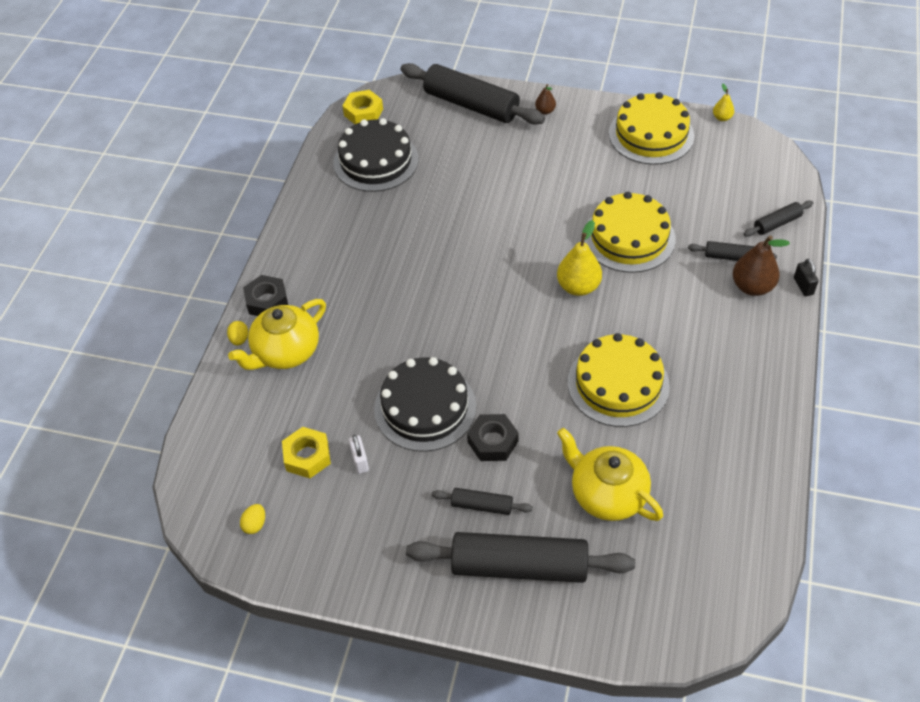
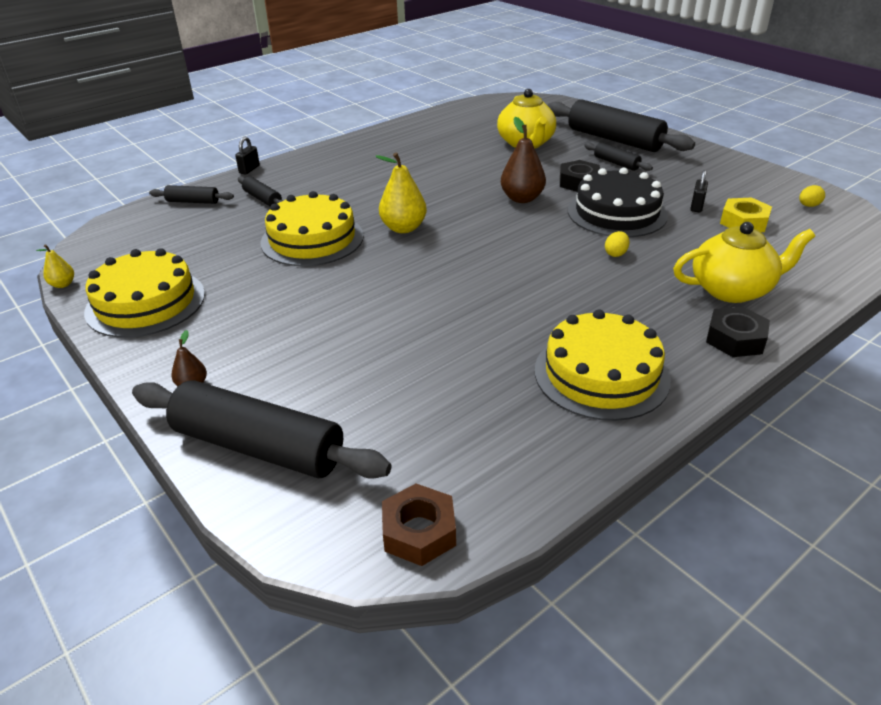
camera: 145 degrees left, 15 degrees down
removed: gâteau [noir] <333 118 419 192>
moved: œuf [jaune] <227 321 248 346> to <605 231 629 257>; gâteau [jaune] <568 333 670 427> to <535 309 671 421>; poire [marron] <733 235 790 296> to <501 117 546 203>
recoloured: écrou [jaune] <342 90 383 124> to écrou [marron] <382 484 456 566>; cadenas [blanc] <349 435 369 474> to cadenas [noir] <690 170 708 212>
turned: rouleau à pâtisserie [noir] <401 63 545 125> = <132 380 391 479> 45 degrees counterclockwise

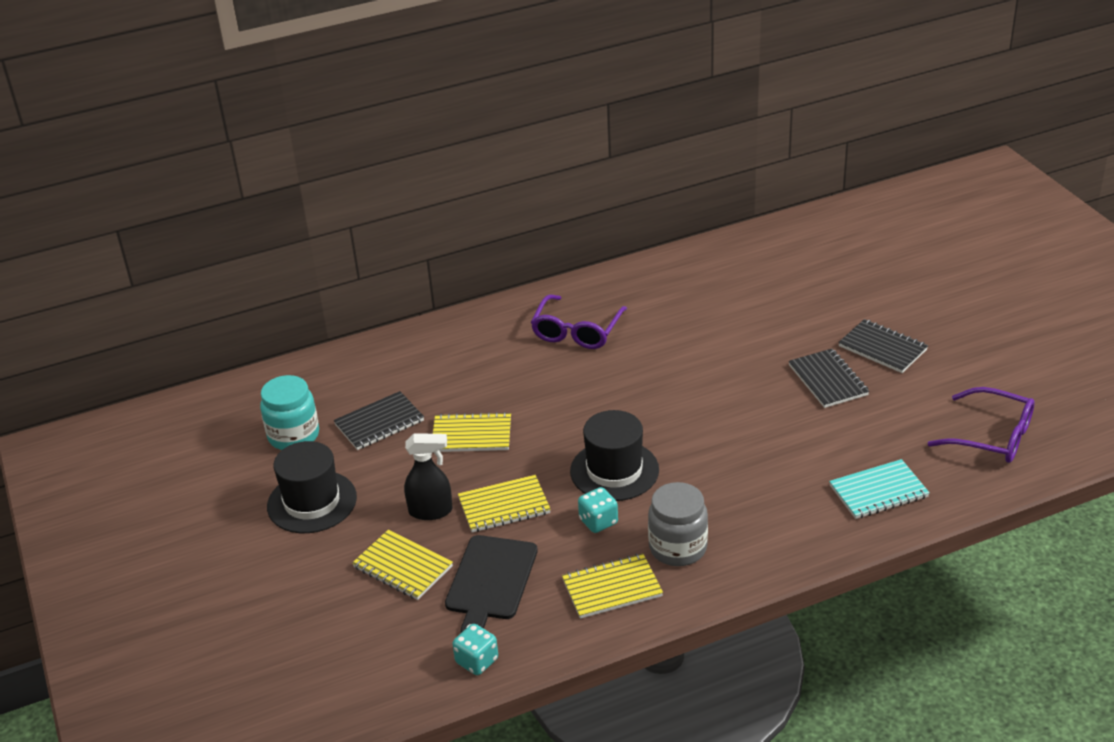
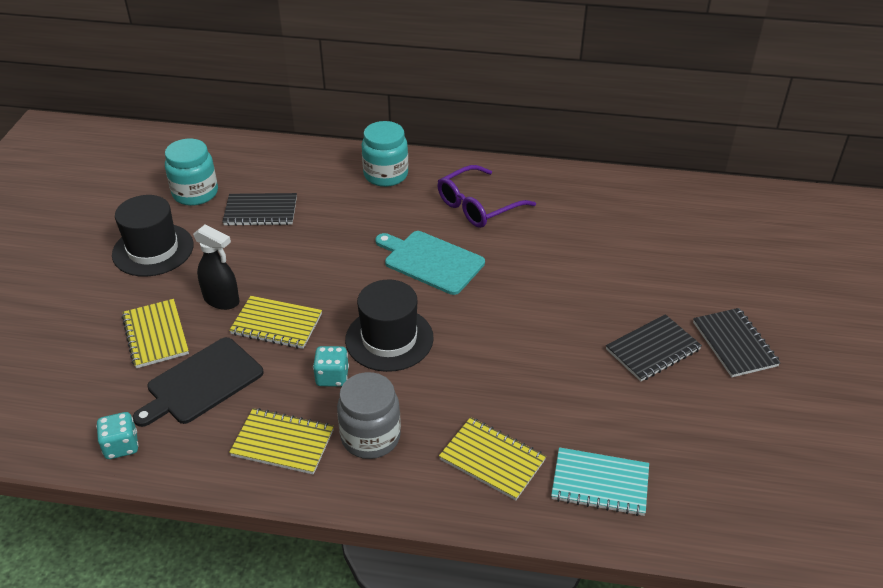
camera: 30 degrees right, 5 degrees up
removed: lunettes [violet] <928 387 1035 463>
added: bocal [turquoise] <362 121 408 187>; planche à découper [turquoise] <375 231 485 295>
moved: carnet [jaune] <433 412 511 452> to <439 417 546 500>
turned: carnet [noir] <789 349 869 408> = <606 314 702 381> 45 degrees clockwise

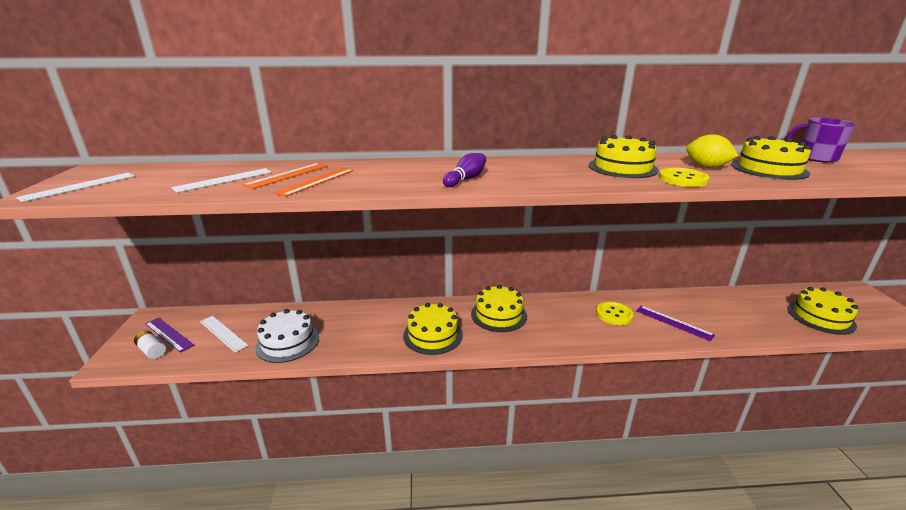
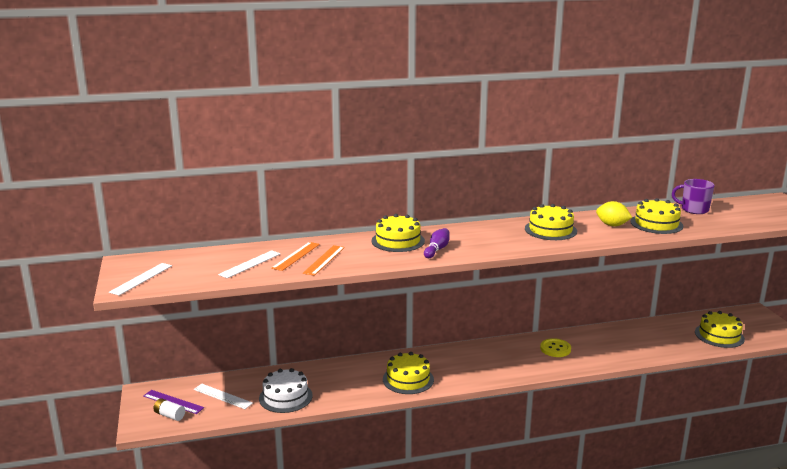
camera: 10 degrees left, 5 degrees down
removed: règle [violet] <636 306 715 341>; bouton [jaune] <659 168 710 187>
moved: gâteau [jaune] <471 285 527 332> to <371 214 425 252>

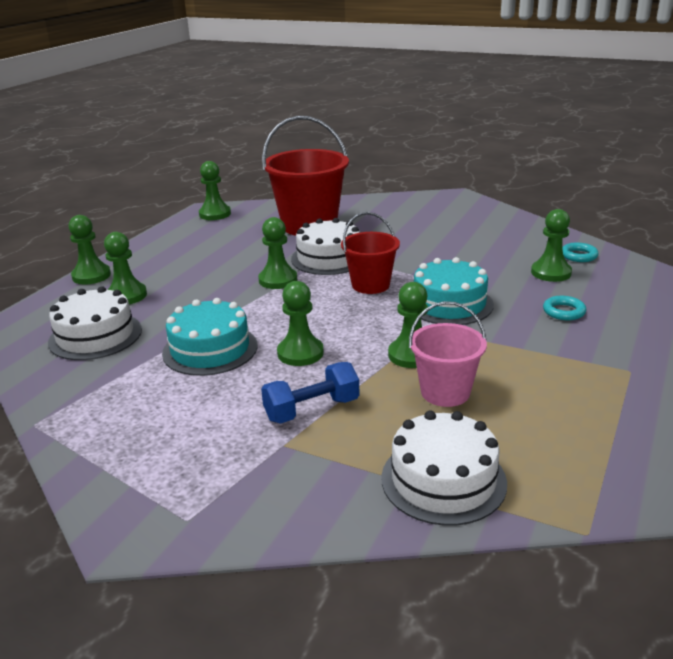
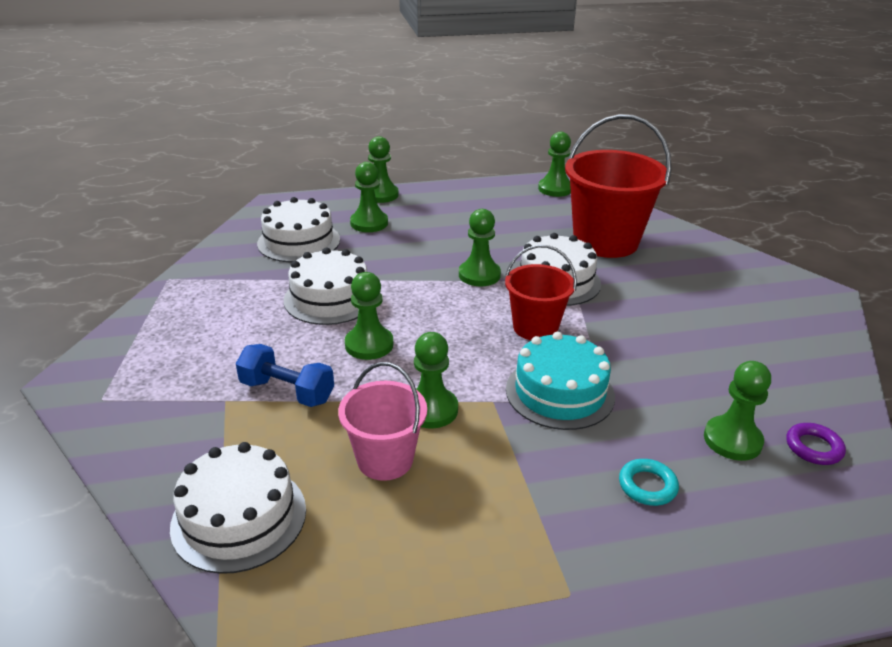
camera: 50 degrees right, 5 degrees up
recoloured: gâteau [turquoise] <162 298 257 376> to gâteau [blanc] <284 248 367 325>; anneau [turquoise] <563 243 599 262> to anneau [violet] <786 423 846 465>

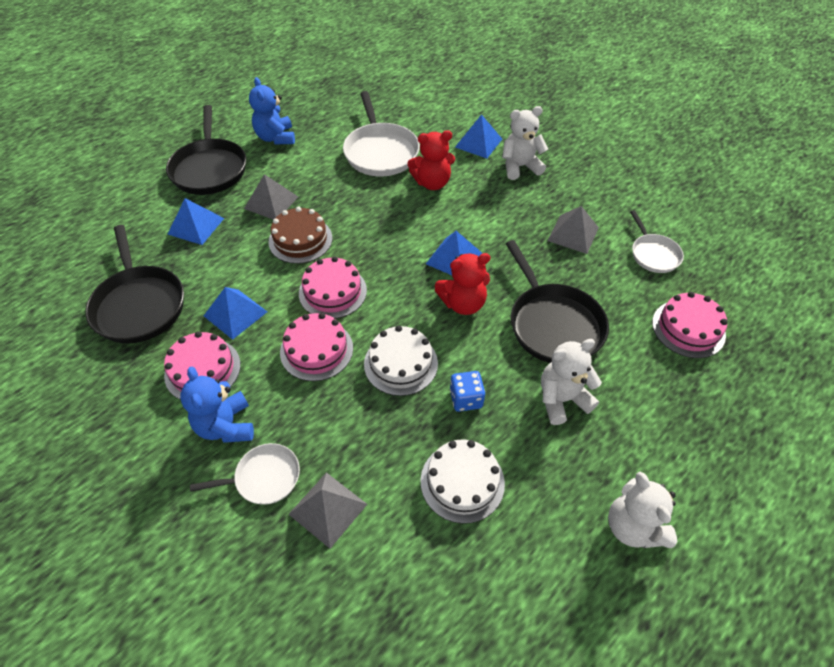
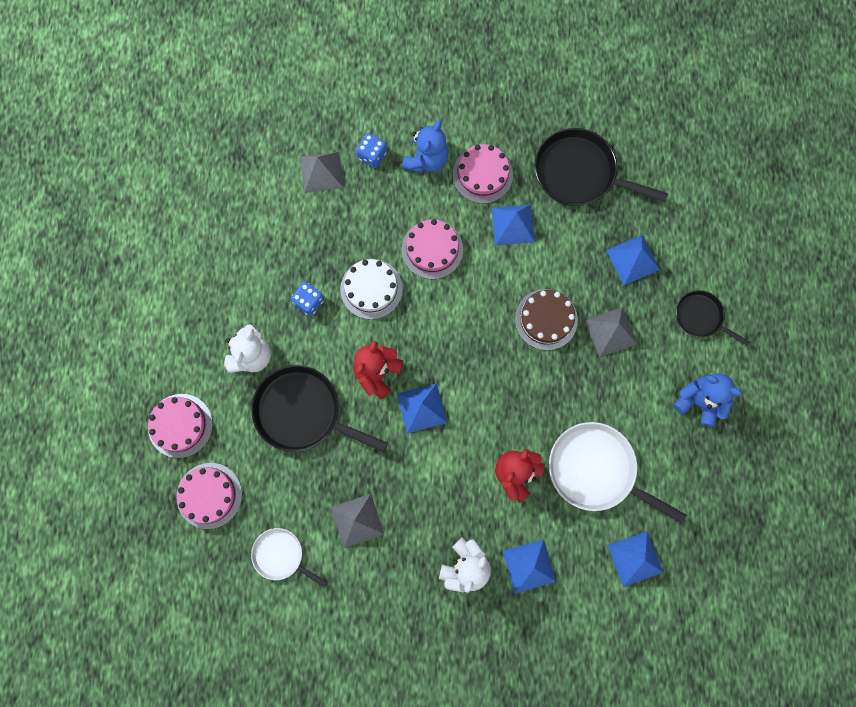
camera: 135 degrees right, 25 degrees up
removed: gâteau [blanc] <420 439 505 524>; ours en peluche [blanc] <608 472 677 548>
added: pyramide [bleu] <608 531 663 587>
moved: gâteau [rose] <299 256 367 319> to <148 394 213 458>
replaced: poêle [blanc] <190 443 300 505> to dé [bleu] <356 133 387 168>
turned: ours en peluche [bleu] <180 367 254 443> = <402 120 448 173> 90 degrees clockwise
resized: poêle [noir] <166 105 246 195> = <676 290 750 346> x0.57

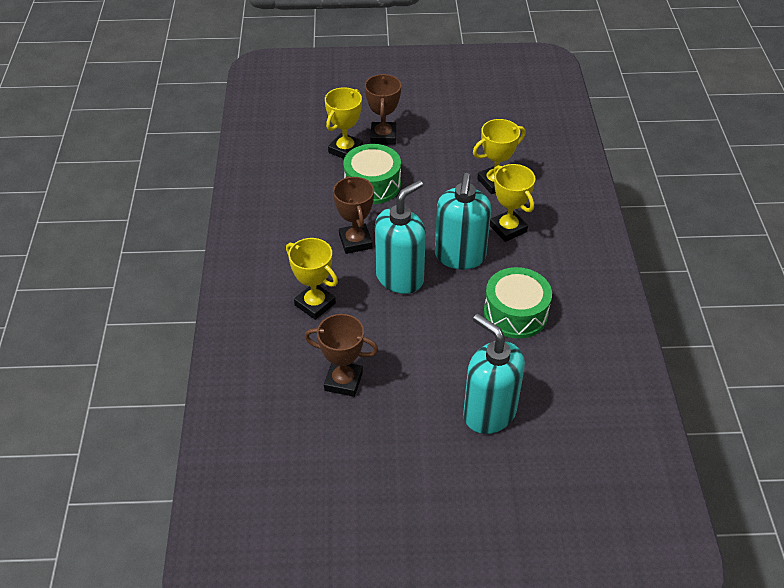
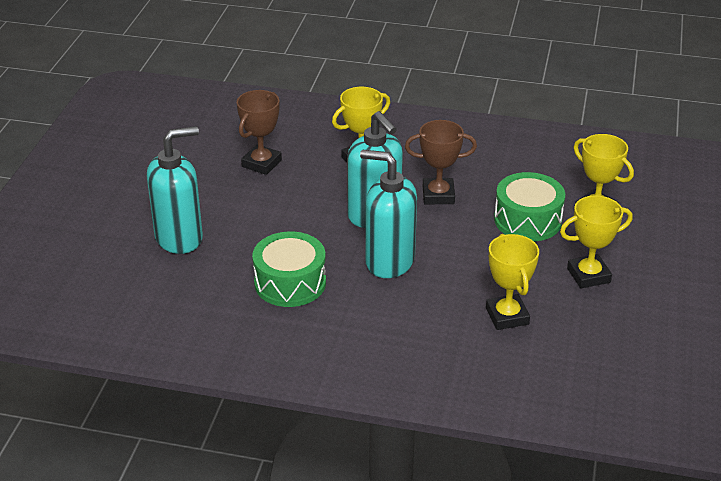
camera: 105 degrees right, 10 degrees down
removed: trophée [marron] <365 74 401 145>
moved: trophée [jaune] <490 164 535 242> to <560 196 633 288>

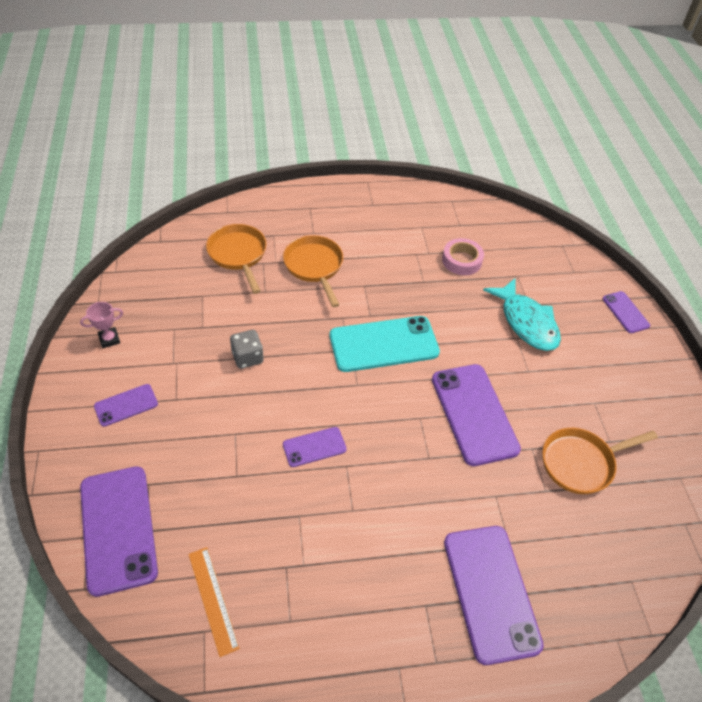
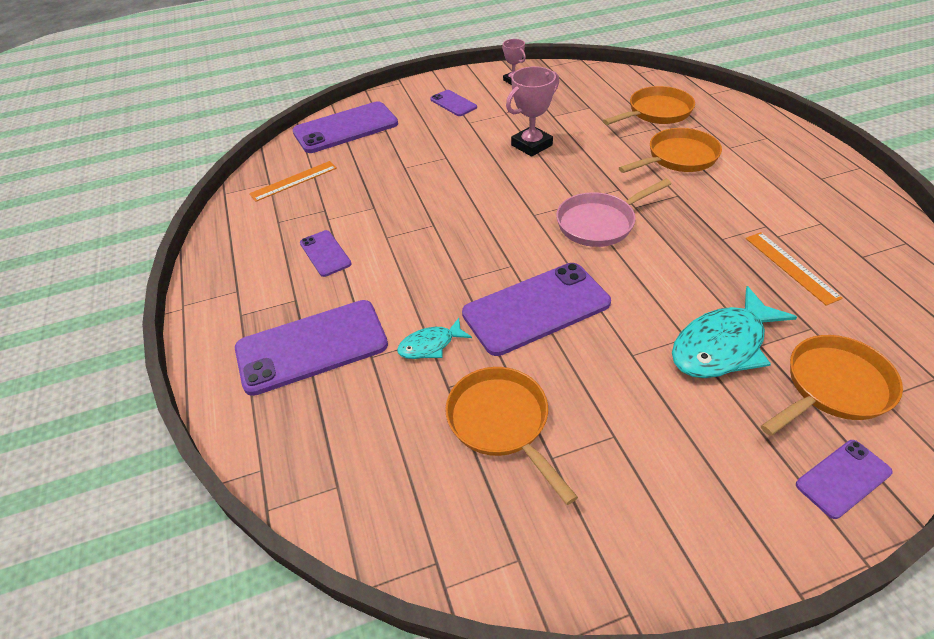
camera: 85 degrees right, 5 degrees down
added: poisson [turquoise] <397 318 472 359>; poêle [orange] <761 335 903 436>
moved: téléphone [violet] <283 427 347 467> to <300 230 352 277>
replaced: dé [gris] <230 330 264 369> to trophée [rose] <506 66 559 157>; téléphone [turquoise] <330 316 440 372> to poêle [rose] <556 179 671 247>; ruban adhésif [rose] <442 238 484 275> to règle [orange] <746 232 843 306>

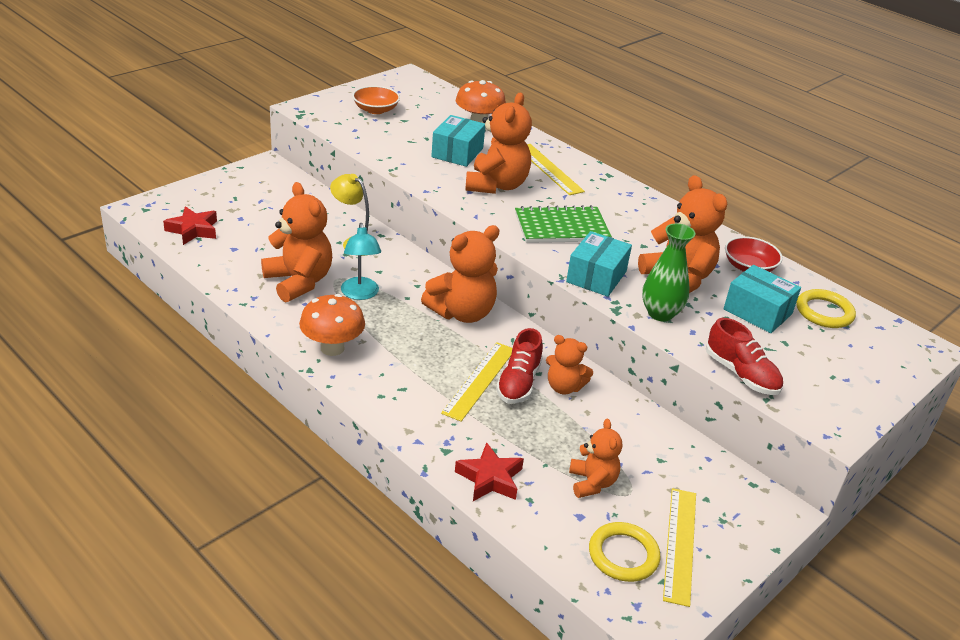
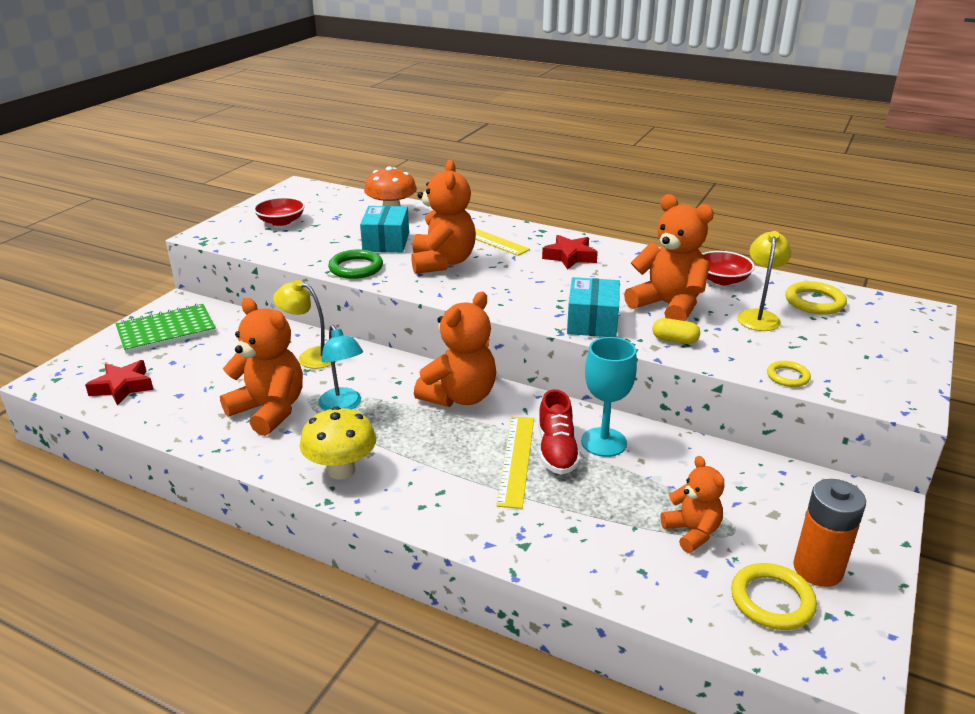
camera: 15 degrees left, 5 degrees down
added: anneau [vert] <328 249 383 279>
moved: étoile [rouge] <455 442 524 501> to <542 235 598 270>; carnet [vert] <515 205 612 243> to <115 303 216 354>
replaced: ours en peluche [orange] <546 335 593 395> to verre à pied [turquoise] <581 337 637 457>; vase [vert] <642 223 696 321> to gélule [jaune] <653 318 700 344>; règle [jaune] <663 488 696 607> to pile [orange] <793 479 866 587>; chaussure [rouge] <706 318 783 395> to anneau [jaune] <767 361 811 387>; boîte [turquoise] <723 265 801 333> to lampe [jaune] <737 231 791 331>
recoloured: champignon [orange] <299 294 365 356> to champignon [jaune] <300 407 376 480>; bol [orange] <352 86 400 114> to bol [rouge] <253 197 305 226>

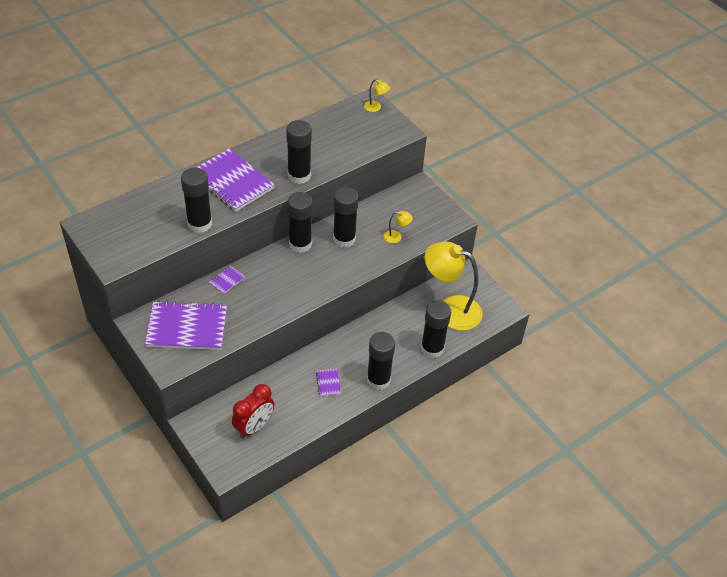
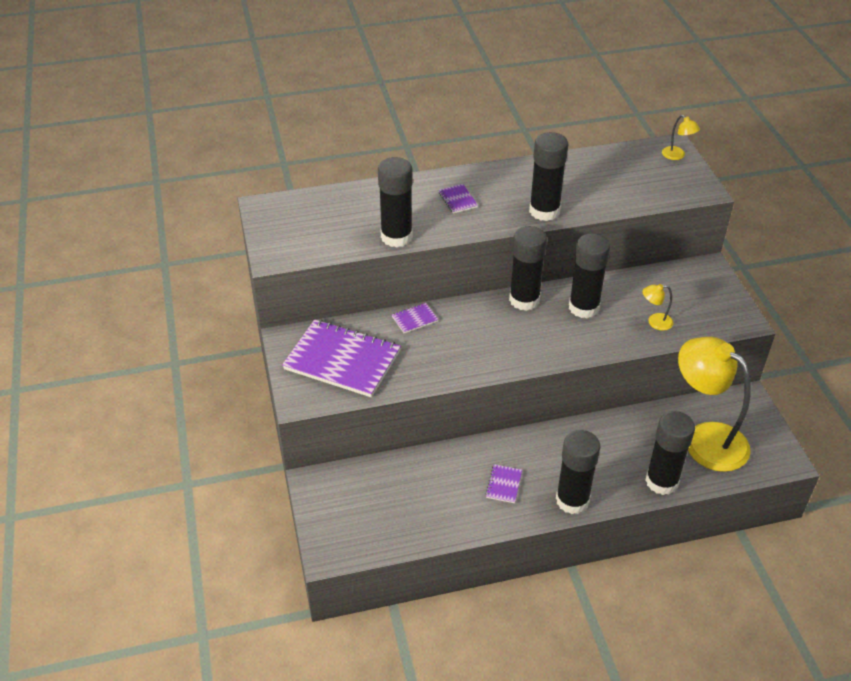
camera: 25 degrees right, 5 degrees down
removed: réveil [rouge] <232 384 274 438>
turned: lampe [jaune] <384 211 413 243> = <643 284 673 331> 150 degrees clockwise
resized: carnet [violet] <196 148 275 212> = <439 184 478 213> x0.41

